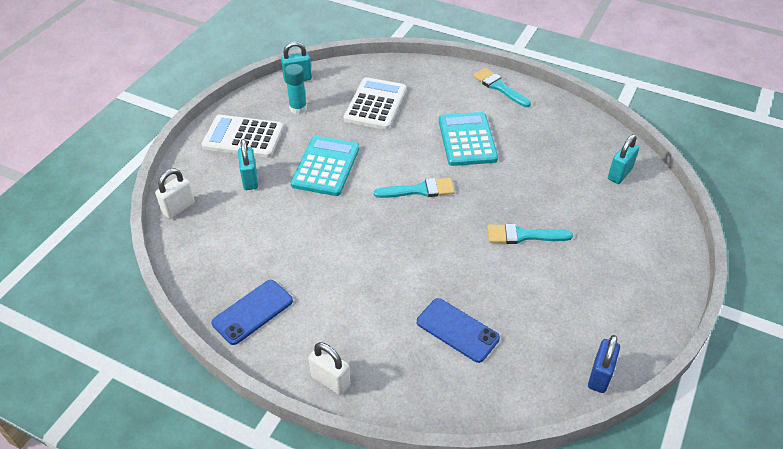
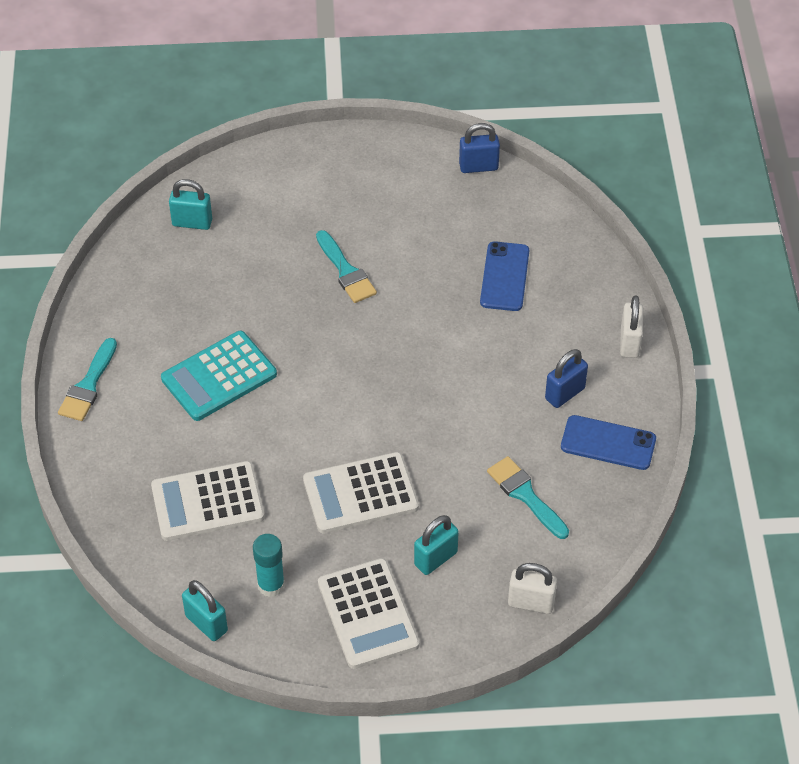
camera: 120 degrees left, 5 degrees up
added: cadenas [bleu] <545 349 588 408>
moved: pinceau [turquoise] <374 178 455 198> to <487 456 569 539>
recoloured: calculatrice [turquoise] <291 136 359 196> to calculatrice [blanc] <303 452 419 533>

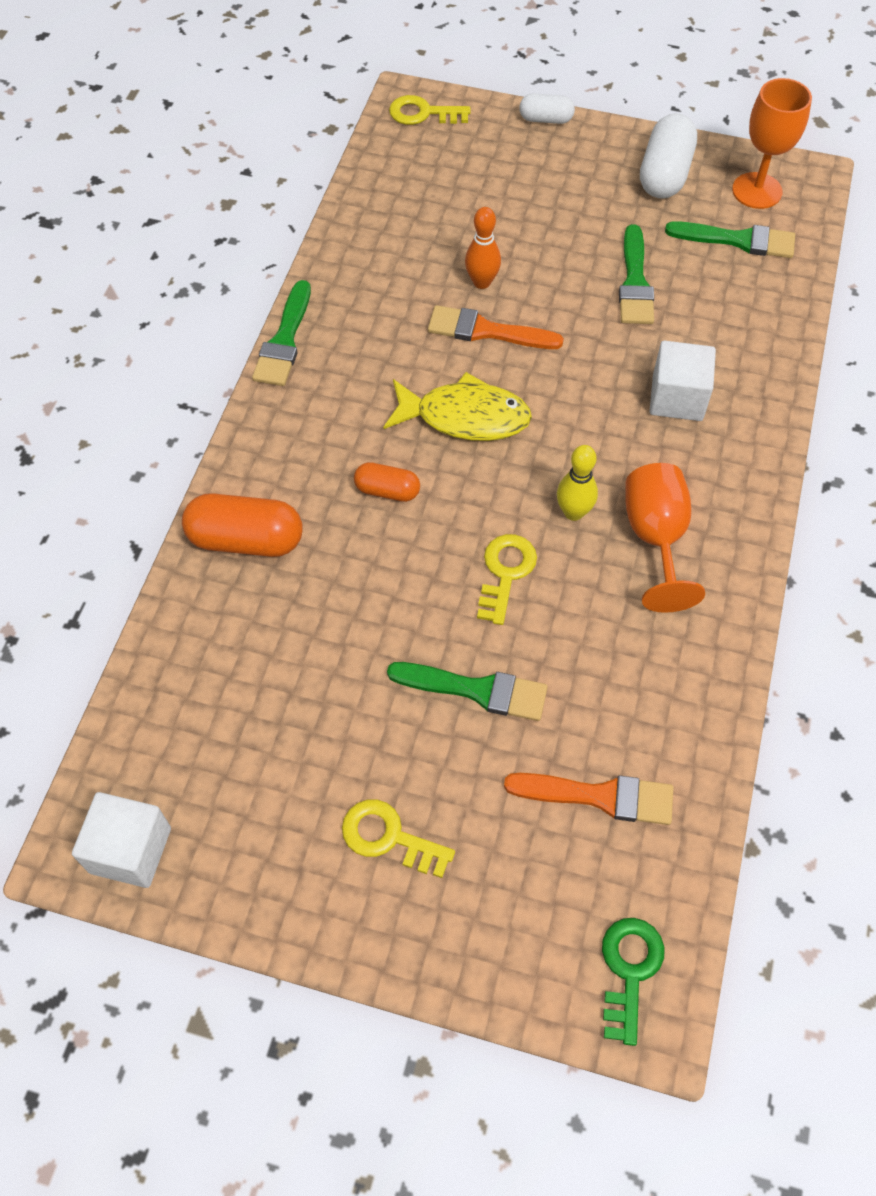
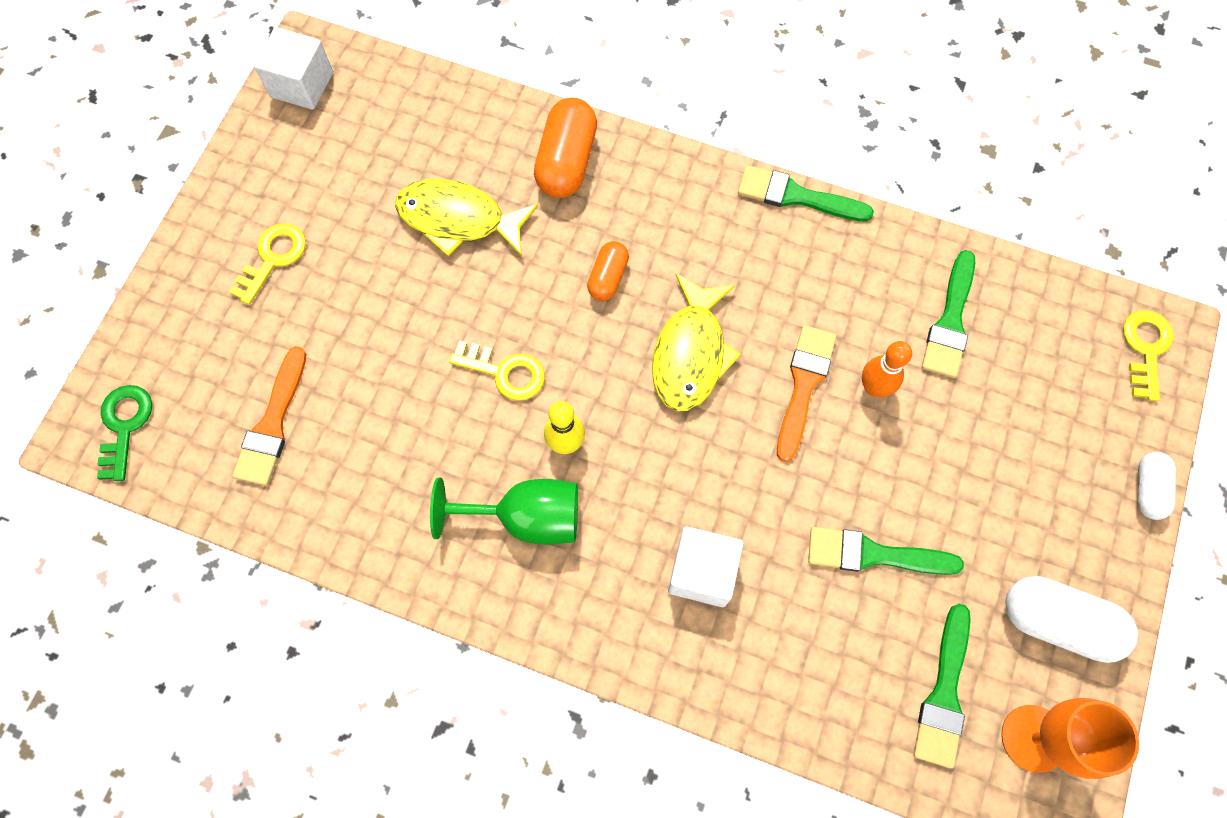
camera: 95 degrees right, 10 degrees up
added: poisson [jaune] <395 179 538 257>
moved: pinceau [vert] <387 662 548 721> to <922 250 975 378>
recoloured: verre à pied [orange] <625 463 705 613> to verre à pied [vert] <430 477 578 545>
turned: clé [vert] <602 918 665 1046> = <97 385 152 481> 105 degrees counterclockwise

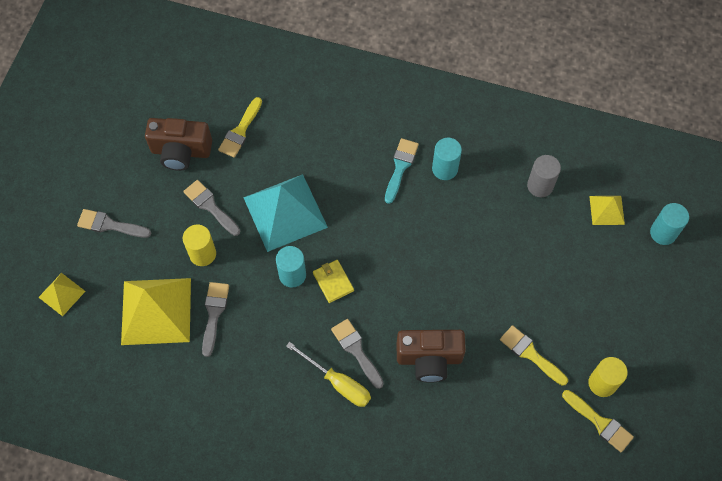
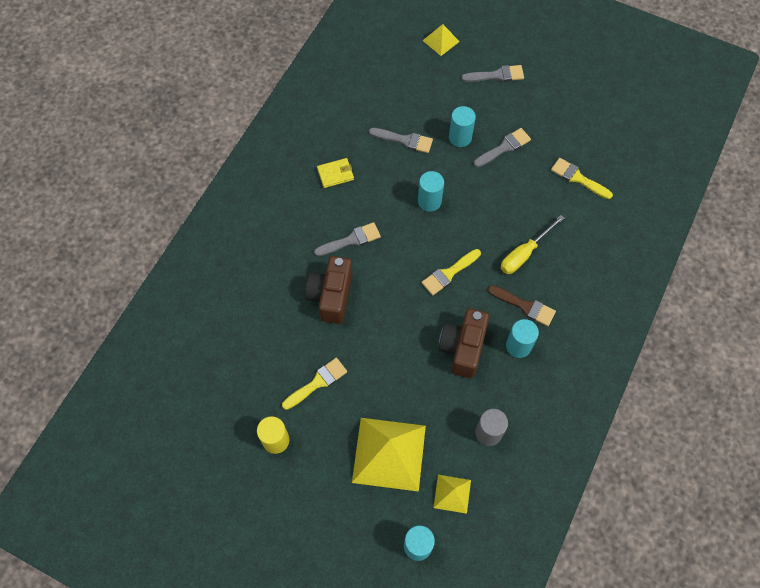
camera: 100 degrees right, 0 degrees up
removed: pyramide [turquoise] <243 174 328 252>
moved: pyramide [jaune] <121 278 191 345> to <352 418 426 492>; appareil photo [marron] <145 118 212 171> to <438 308 489 378>; tournevis [jaune] <286 342 371 407> to <501 215 564 274>; portefeuille [jaune] <313 260 354 303> to <317 158 354 188>; pinceau [jaune] <562 390 634 452> to <422 249 481 295>
recoloured: cylindre [jaune] <183 225 216 266> to cylindre [turquoise] <449 106 476 147>; pinceau [turquoise] <385 138 419 204> to pinceau [marron] <488 285 556 326>
turned: pinceau [gris] <77 209 151 238> = <461 65 524 82> 60 degrees clockwise

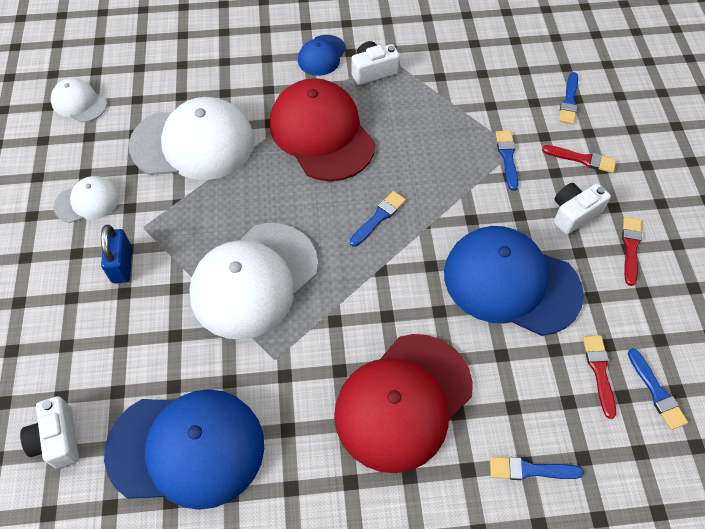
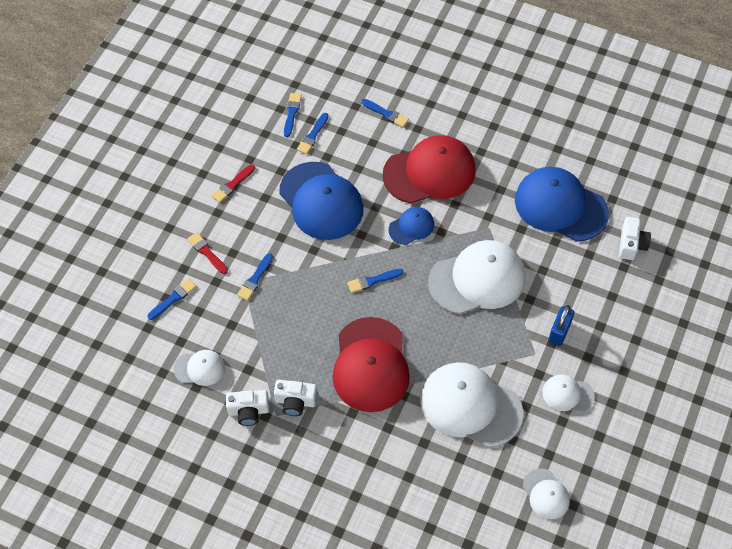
camera: 150 degrees left, 0 degrees up
added: casquette [blanc] <174 350 225 386>
moved: casquette [bleu] <298 35 346 76> to <389 207 434 245>; appareil photo [blanc] <554 183 611 235> to <226 390 269 426>
recoloured: pinceau [rouge] <583 335 616 419> to pinceau [bleu] <297 113 328 154>

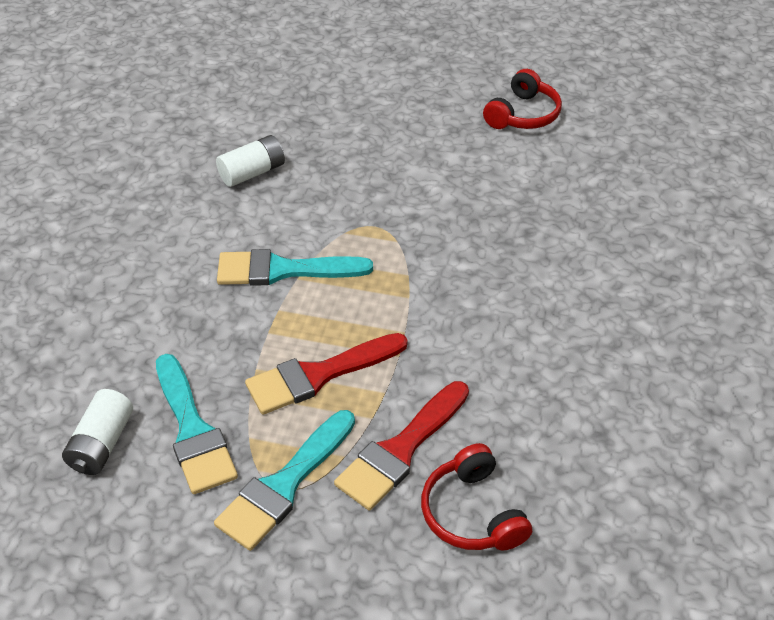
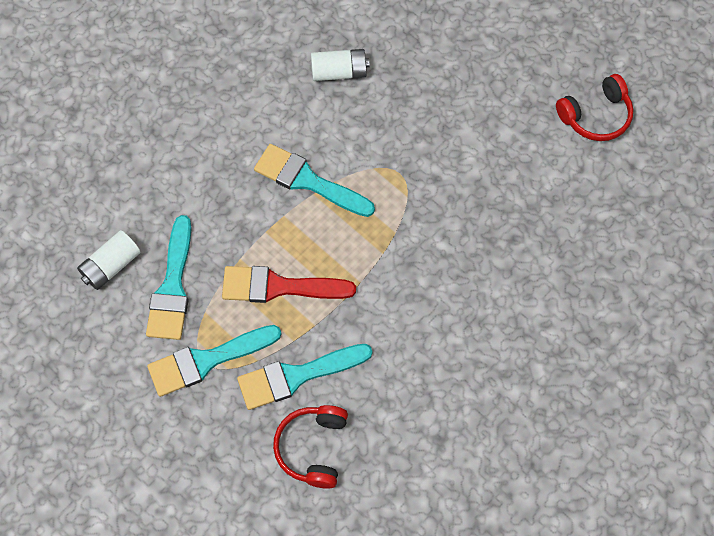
camera: 30 degrees right, 20 degrees up
recoloured: pinceau [rouge] <334 381 469 510> to pinceau [turquoise] <237 344 373 410>

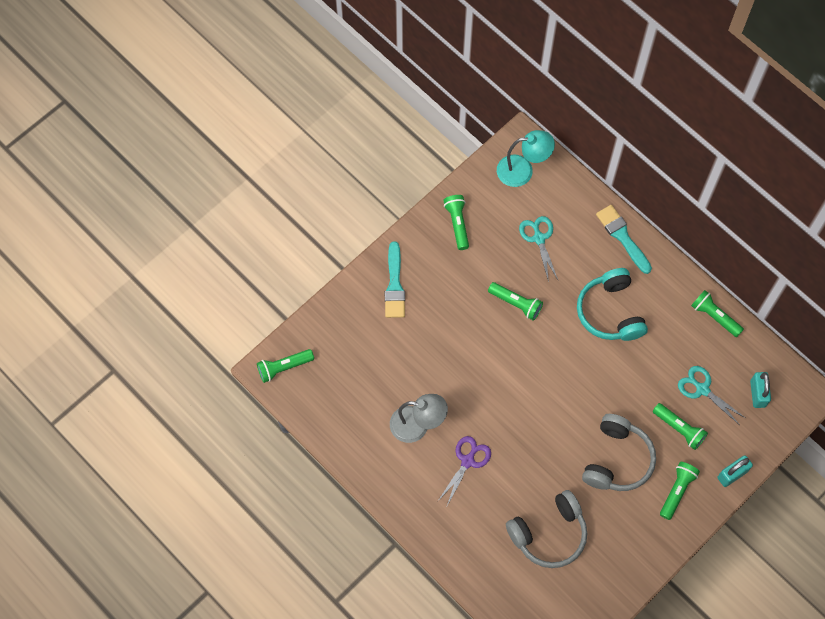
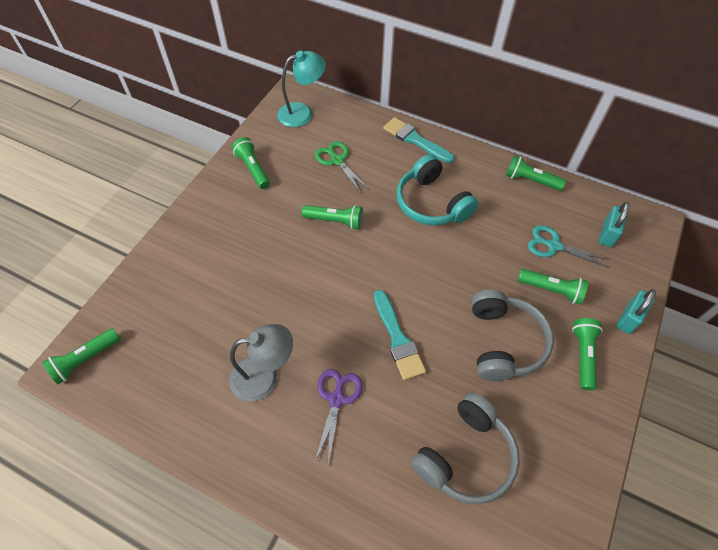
camera: 20 degrees left, 10 degrees down
moved: pinceau [turquoise] <385 241 405 318> to <374 290 426 380>
recoloured: ciseaux [turquoise] <519 216 558 282> to ciseaux [vert] <315 141 370 193>
turned: cadenas [turquoise] <750 372 771 408> = <599 202 630 247> 45 degrees clockwise

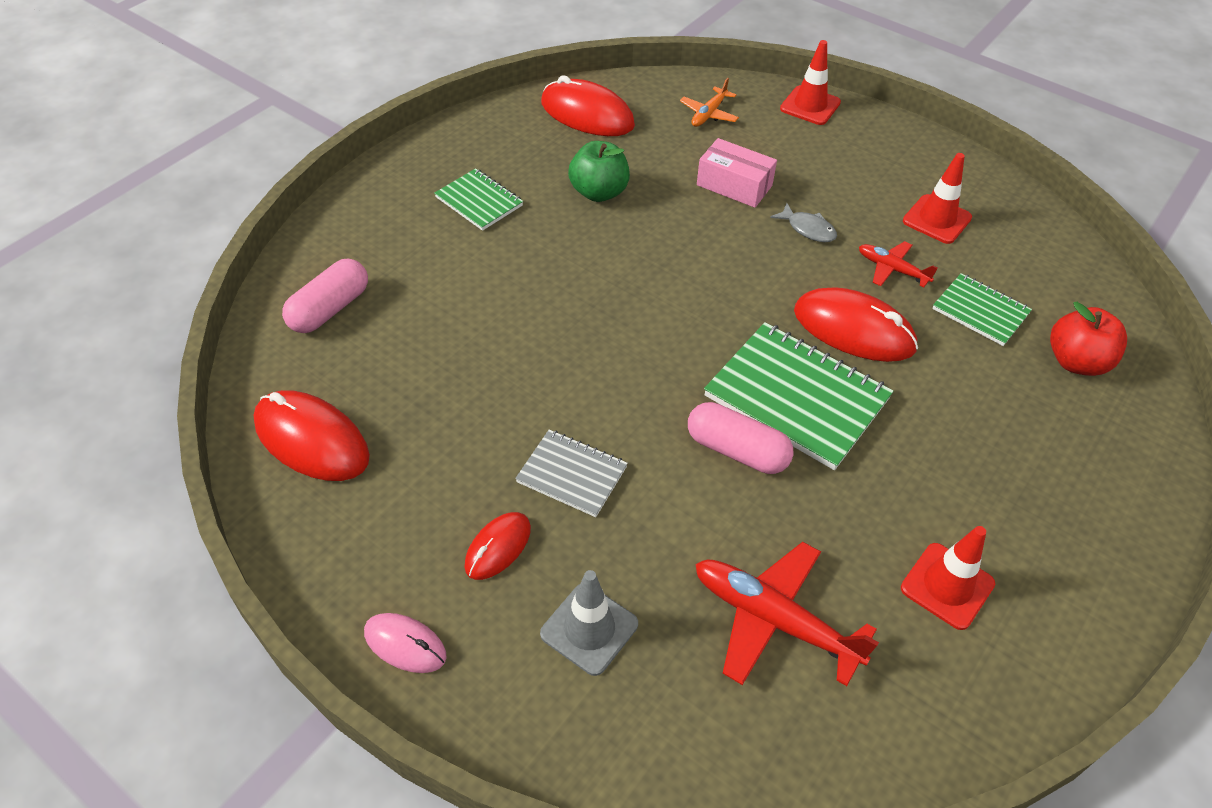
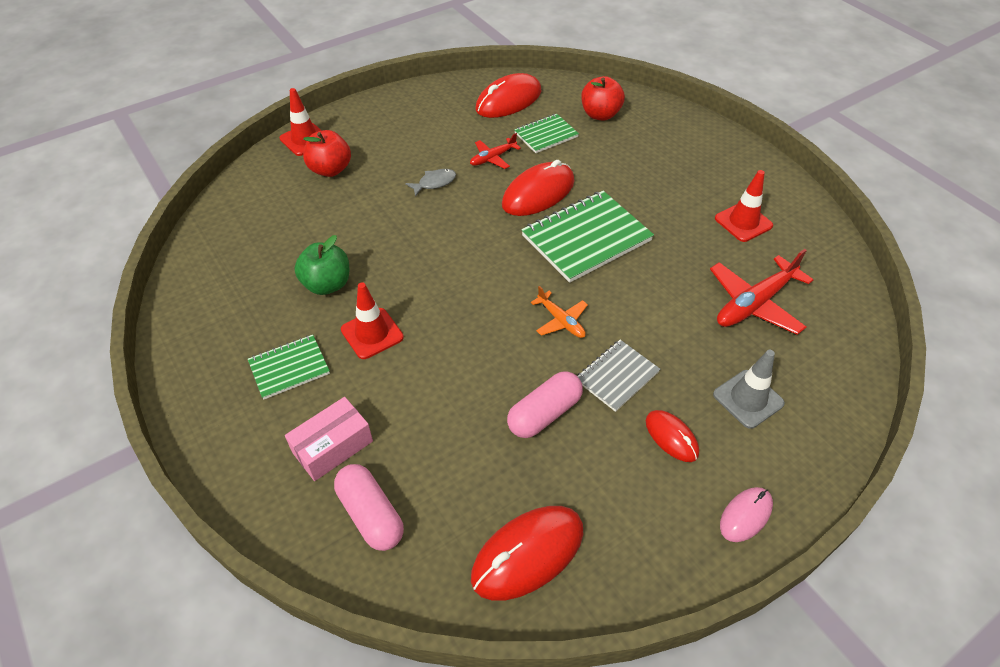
camera: 70 degrees left, 0 degrees up
added: pomme [rouge] <303 130 351 177>
moved: souris [rouge] <541 75 635 136> to <476 73 541 118>; avion [orange] <680 78 739 127> to <531 286 588 338>; gélule [rose] <688 402 794 474> to <507 371 583 438>; boîte [rose] <697 138 777 208> to <285 397 373 481>; cône de chantier [rouge] <903 153 972 244> to <341 282 404 359>

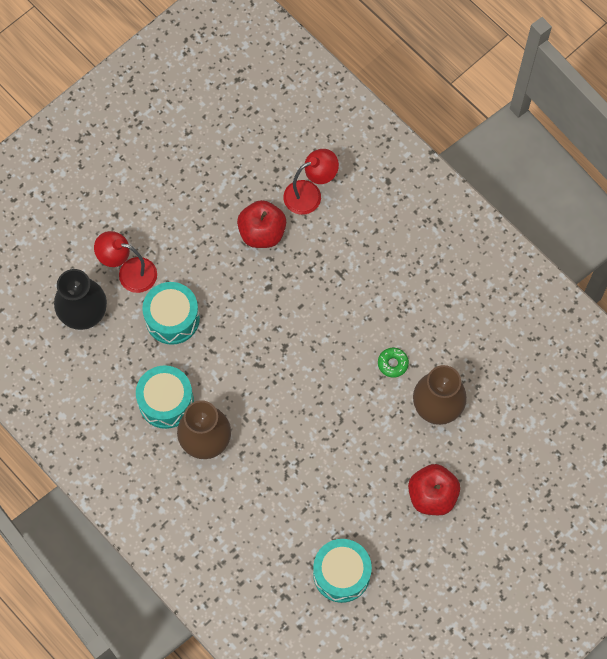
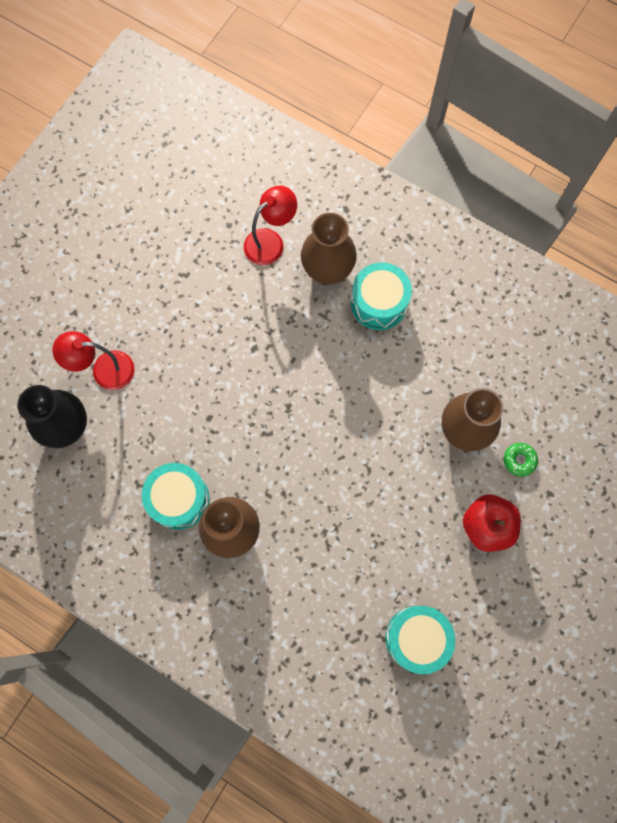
camera: 15 degrees left, 5 degrees up
removed: pomme [rouge] <237 200 286 248>
added: vase [marron] <301 213 357 284>
moved: tambour [turquoise] <142 282 200 345> to <351 263 412 330>; beignet [vert] <378 348 409 378> to <504 443 538 477>

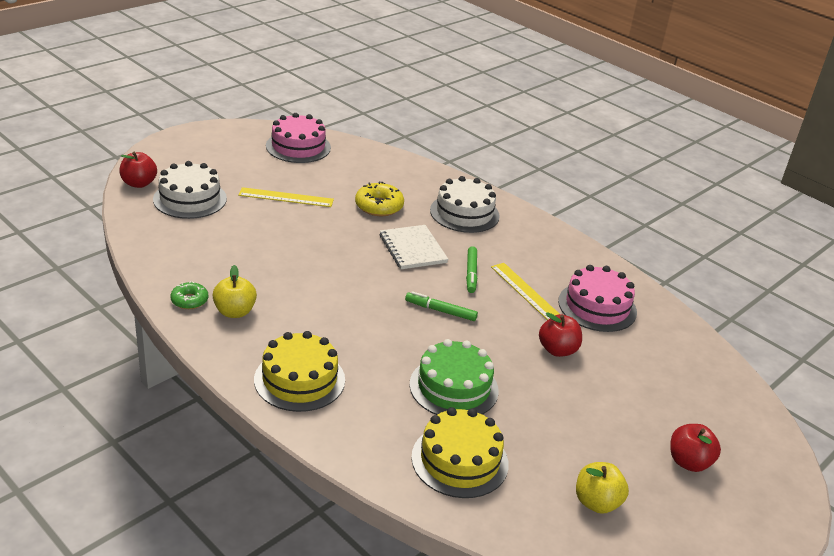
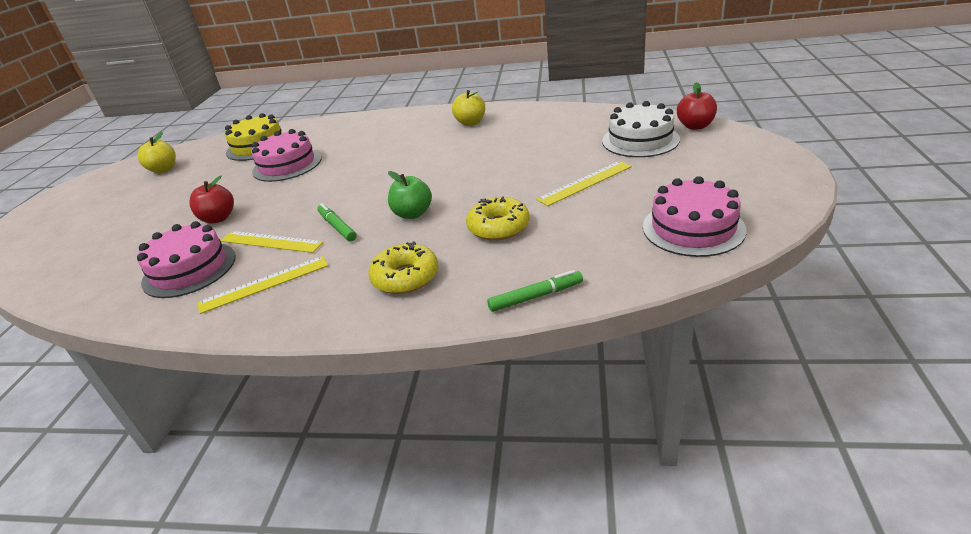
camera: 150 degrees right, 0 degrees up
removed: beignet [vert] <170 281 208 309>; gâteau [jaune] <254 331 345 412>; pomme [rouge] <670 424 721 472>
added: règle [jaune] <197 256 328 314>
moved: feutre [vert] <405 291 478 321> to <487 270 583 312>
replaced: carnet [blanc] <380 225 448 269> to pomme [vert] <388 171 432 219>; gâteau [blanc] <430 176 500 233> to beignet [jaune] <368 241 438 294>
recoloured: gâteau [vert] <409 339 499 415> to gâteau [rose] <251 129 321 182>

